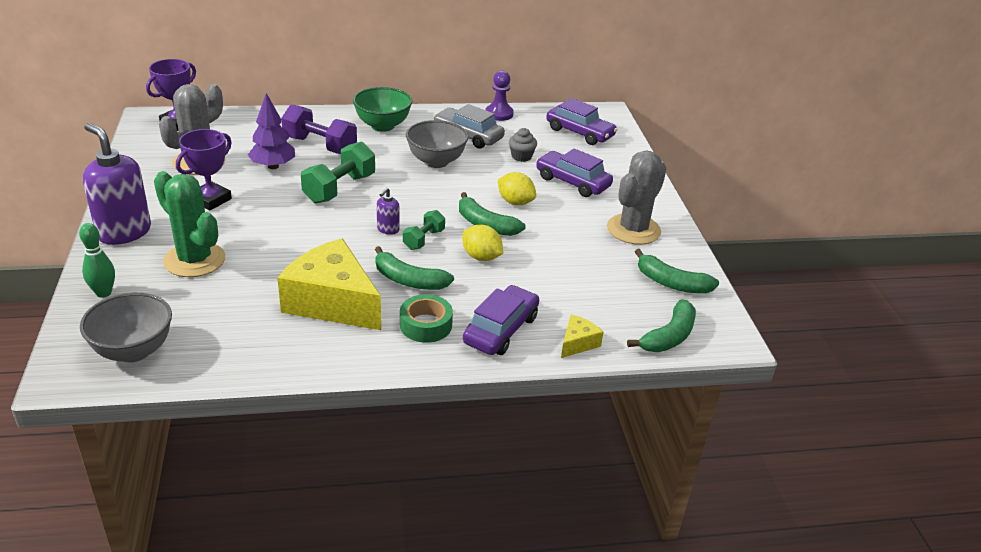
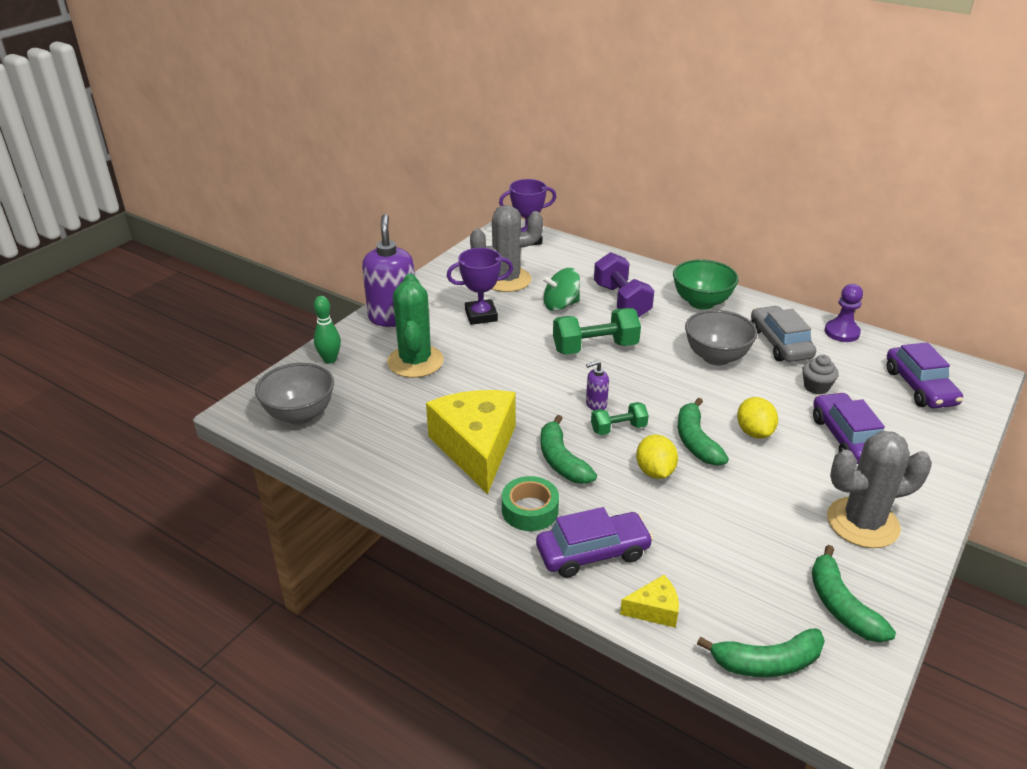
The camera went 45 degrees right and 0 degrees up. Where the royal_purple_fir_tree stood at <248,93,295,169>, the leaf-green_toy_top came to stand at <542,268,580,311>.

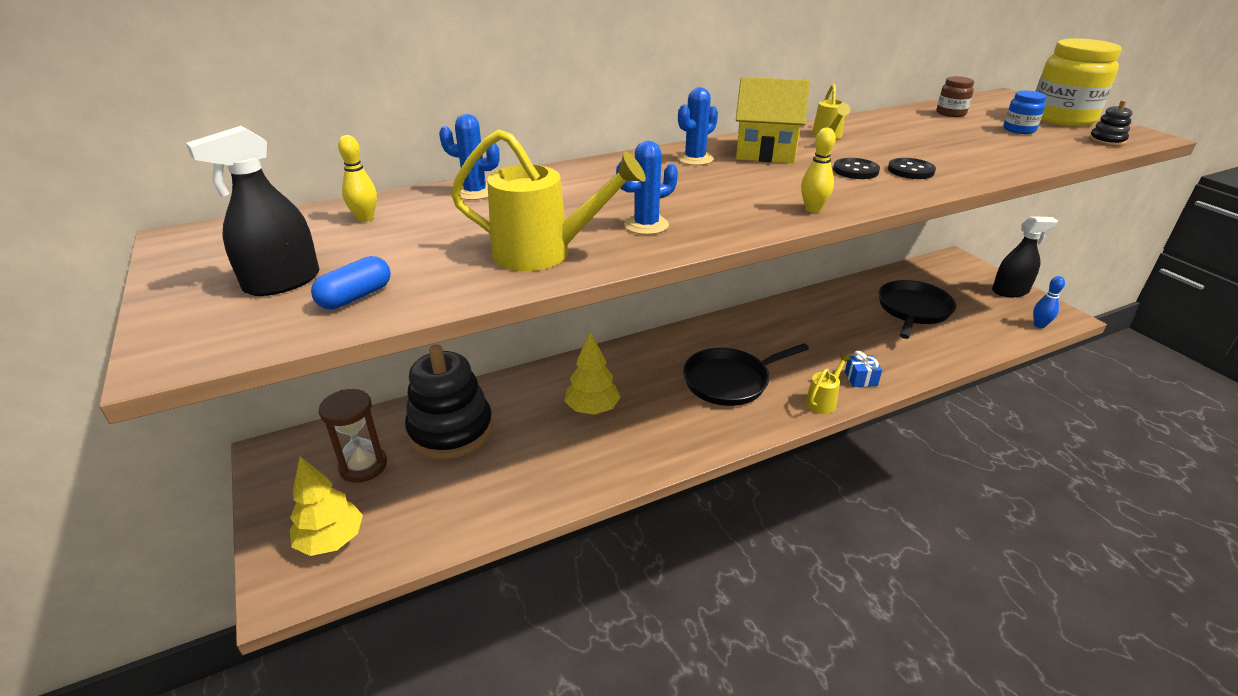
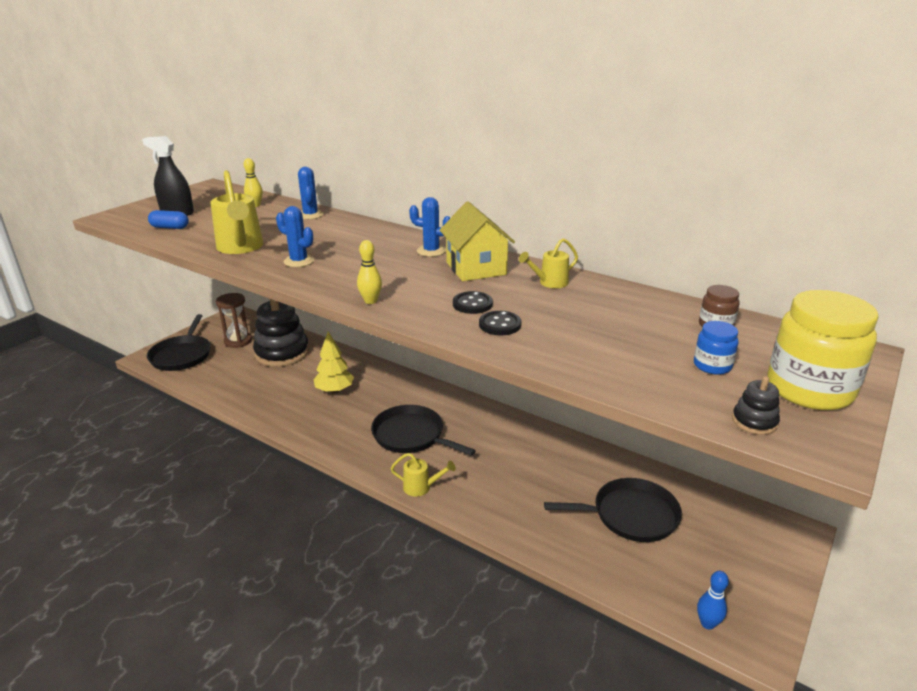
The camera went 60 degrees right and 5 degrees down. The second view lost the cobalt_present at <845,351,882,387>. The second view lost the black_sprayer at <992,216,1058,297>. Where the yellow_fir_tree stood at <290,456,363,556>, the black_skillet came to stand at <147,314,211,371>.

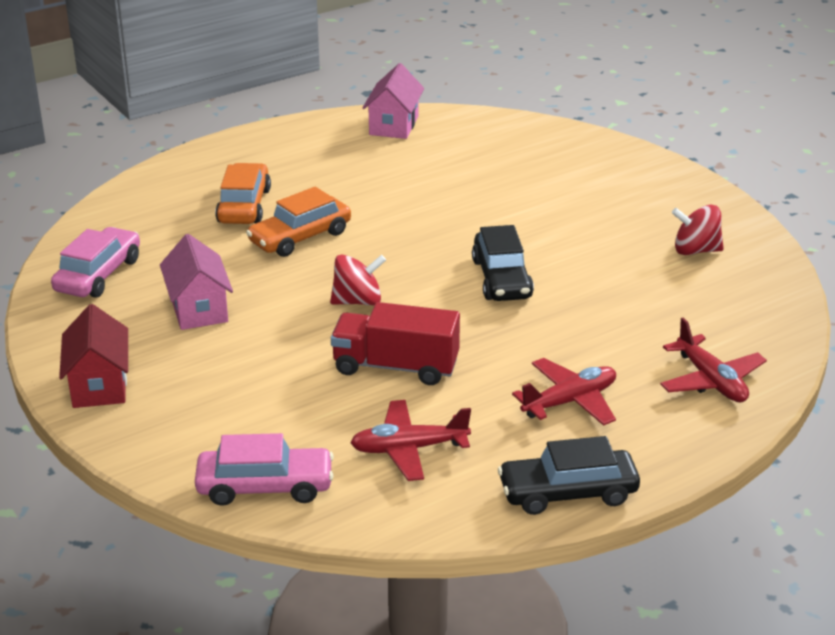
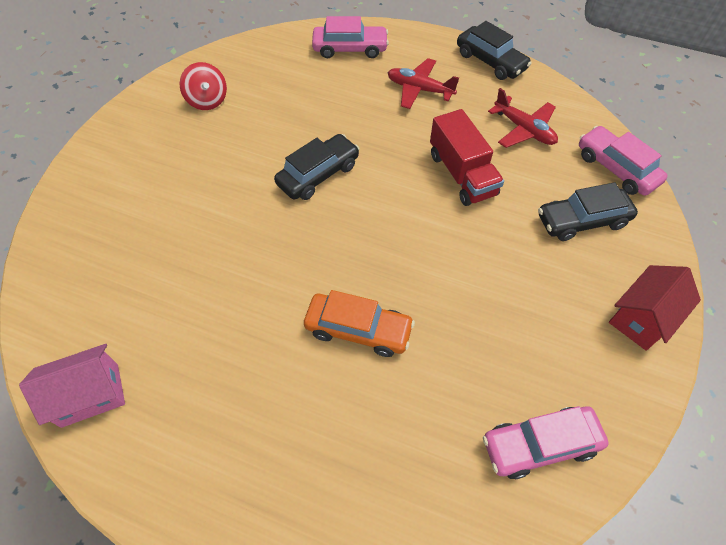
The camera went 125 degrees left and 25 degrees up. The second view lost the rose-pink_toy_house at <160,234,233,330>. The second view lost the orange-coloured_automobile at <215,163,271,224>. The second view lost the scarlet_toy_top at <330,254,386,305>. The second view gained the black_automobile at <538,182,638,241>. Where the scarlet_toy_plane stood at <660,318,767,402>, the rose-pink_automobile came to stand at <312,16,389,58>.

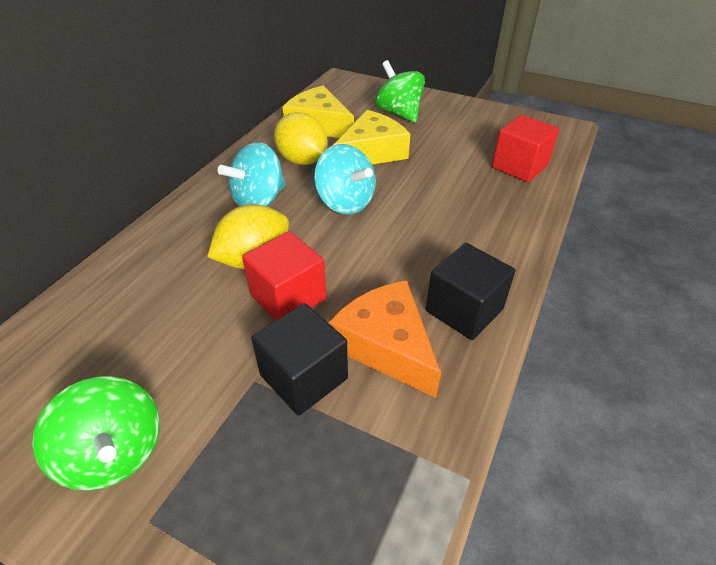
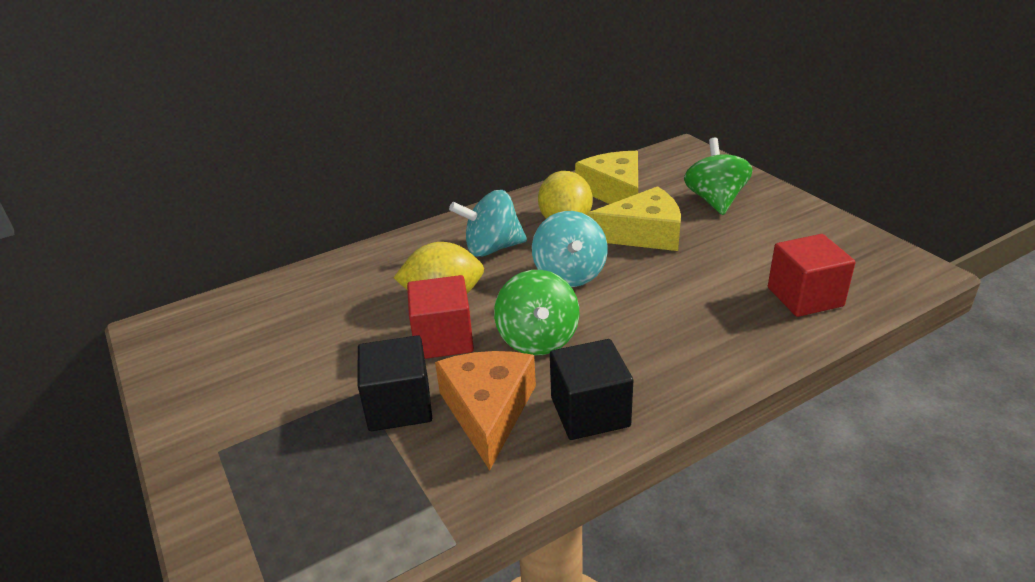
The camera went 35 degrees right and 10 degrees down. The leaf-green_toy_top ended up elsewhere, having gone from <32,376,160,490> to <494,270,579,355>.

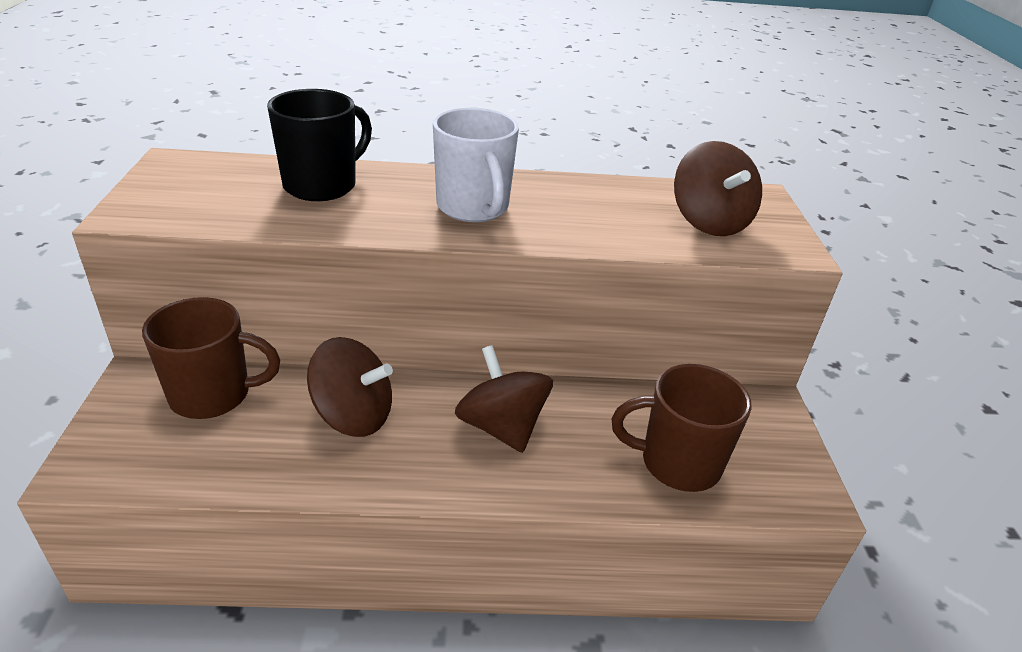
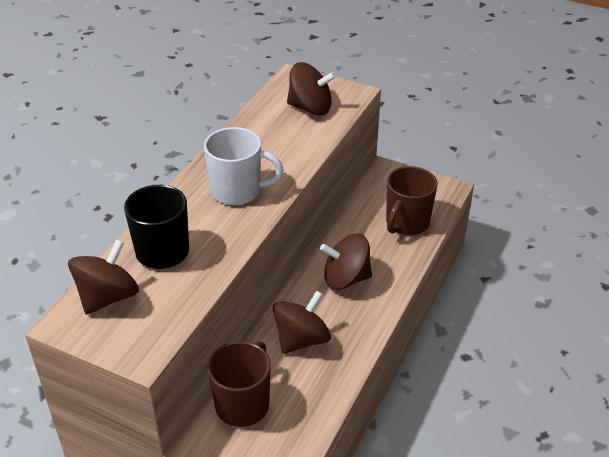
The camera went 60 degrees left and 5 degrees up. The second view gained the dark_brown_toy_top at <68,239,139,315>.

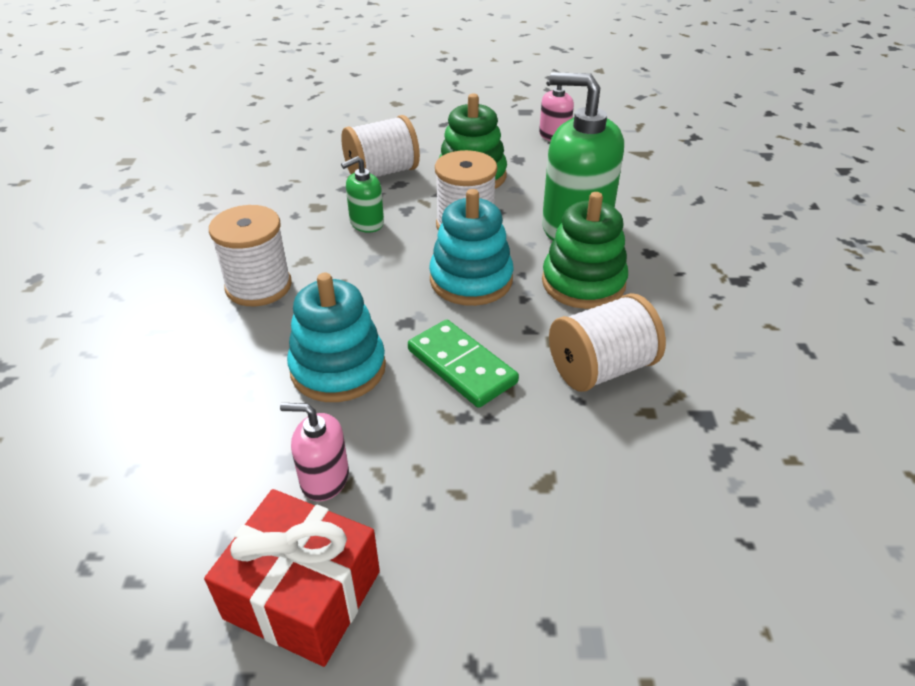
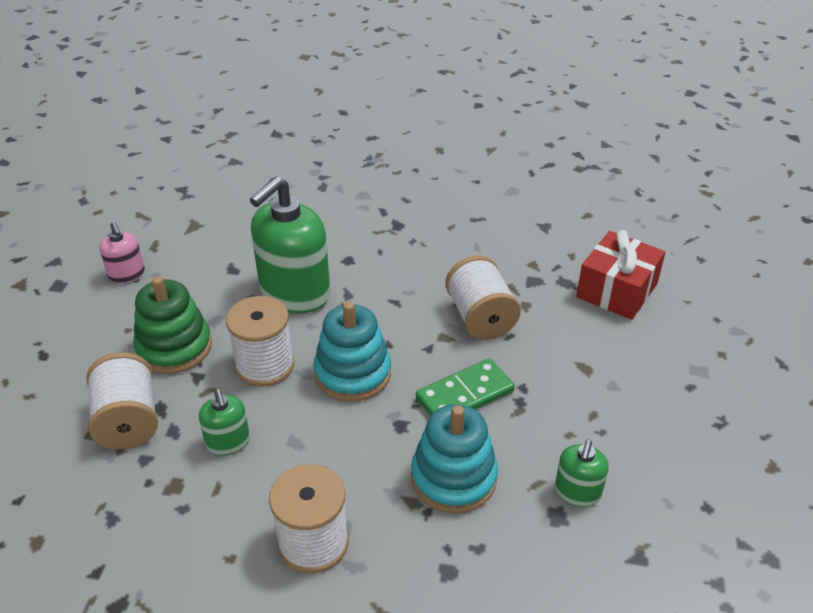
The camera went 80 degrees left and 0 degrees up. The second view lost the leaf-green_stacking_toy at <542,192,628,309>. The scarlet_present ended up elsewhere, having gone from <204,489,380,667> to <576,230,666,320>. What was the rose-pink_soap_pump at <280,403,349,501> turned into the leaf-green_soap_pump at <555,440,609,507>.

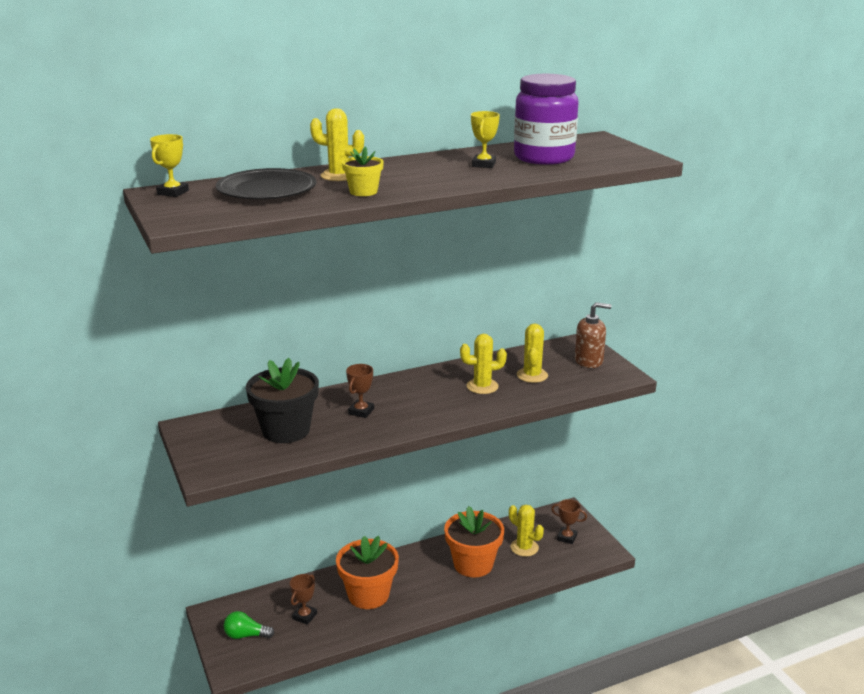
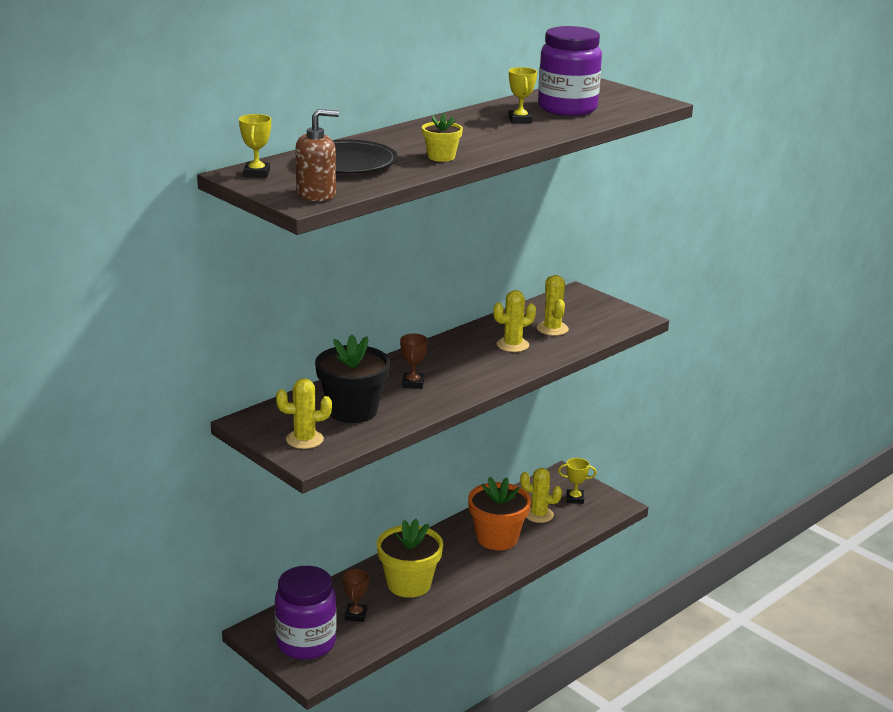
The camera went 20 degrees left and 0 degrees up. The yellow_cactus ended up elsewhere, having gone from <310,108,364,181> to <276,378,332,449>. The dark_brown_soap_pump ended up elsewhere, having gone from <575,302,611,368> to <296,109,339,201>. Where the leaf-green_bulb stood at <224,611,274,639>, the royal_purple_jam_jar came to stand at <275,566,337,660>. What was the orange-coloured_flower_pot at <336,536,399,609> turned into the yellow_flower_pot at <377,519,443,598>. What was the dark_brown_prize_cup at <551,499,587,544> turned into the yellow_prize_cup at <558,458,597,504>.

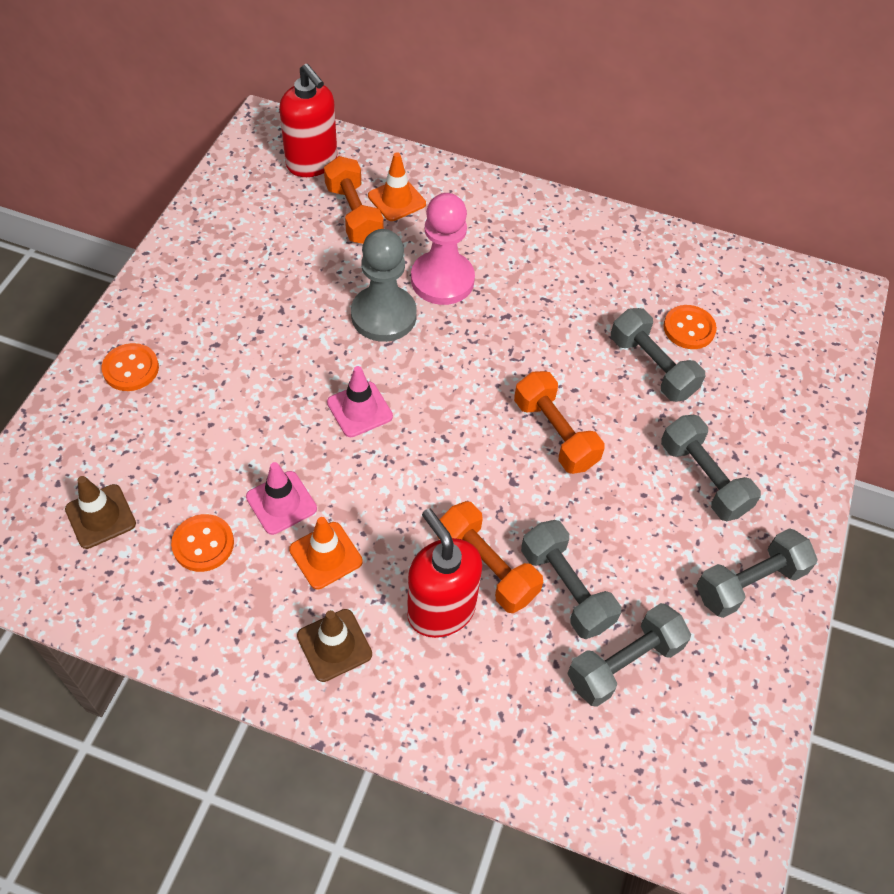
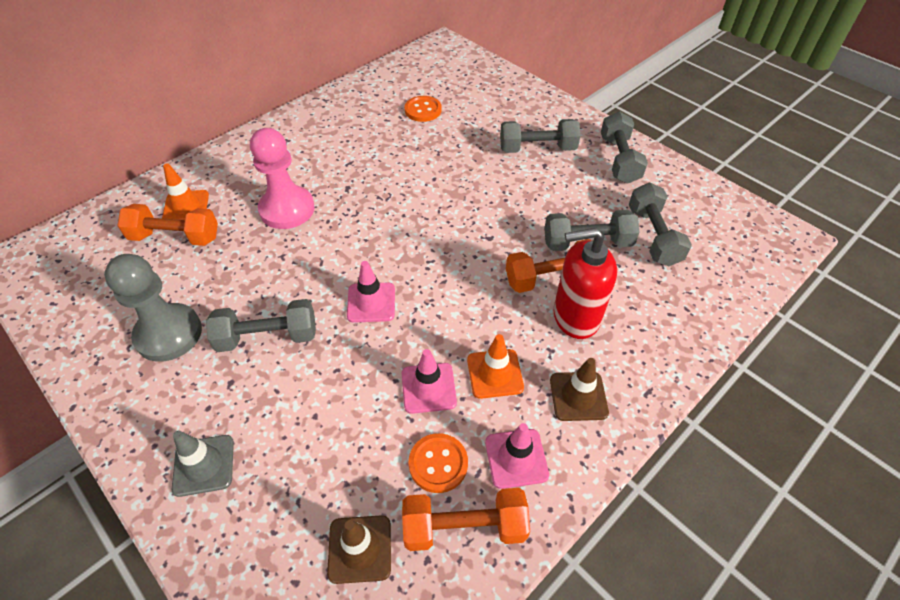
The camera went 60 degrees left and 5 degrees down. The second view lost the scarlet_soap_pump at <279,64,337,177>. The second view gained the rose-pink_safety_cone at <485,423,549,489>. The grey_chess_pawn ended up elsewhere, having gone from <351,229,417,342> to <104,254,202,362>. The orange-coloured_hand_weight ended up elsewhere, having gone from <514,371,605,474> to <402,488,530,551>. The grey_hand_weight ended up elsewhere, having gone from <611,308,705,402> to <206,299,316,352>. Where the orange-coloured_button stood at <102,343,159,391>, the grey_safety_cone came to stand at <172,431,234,497>.

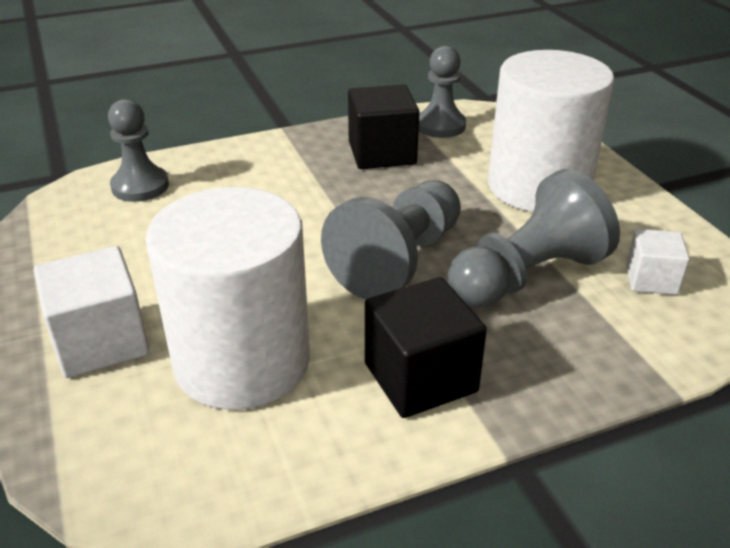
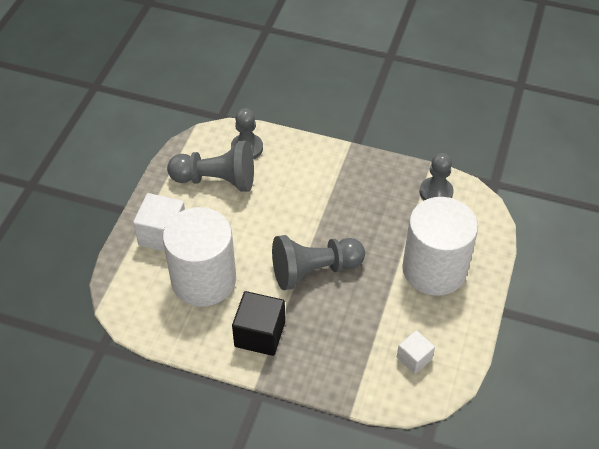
The camera went 40 degrees right and 15 degrees up. The second view lost the black_solid_cube at <348,84,419,169>. The grey_chess_pawn ended up elsewhere, having gone from <448,169,620,308> to <167,141,254,192>.

